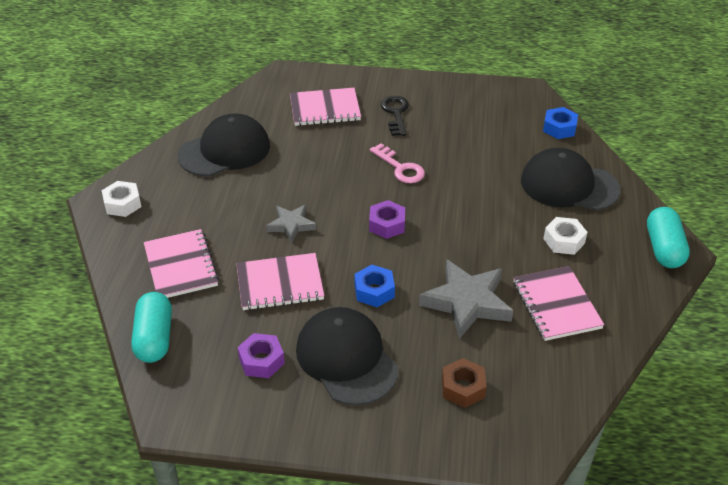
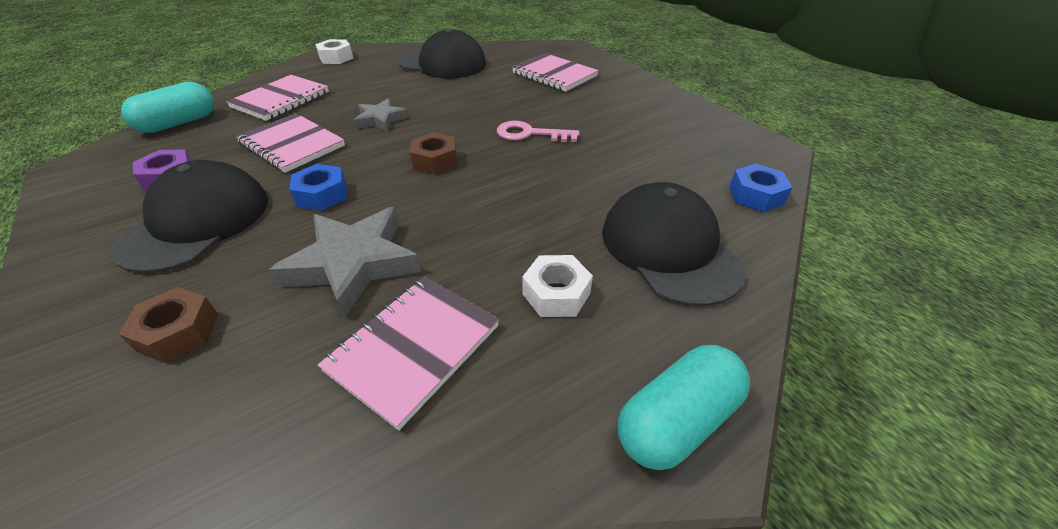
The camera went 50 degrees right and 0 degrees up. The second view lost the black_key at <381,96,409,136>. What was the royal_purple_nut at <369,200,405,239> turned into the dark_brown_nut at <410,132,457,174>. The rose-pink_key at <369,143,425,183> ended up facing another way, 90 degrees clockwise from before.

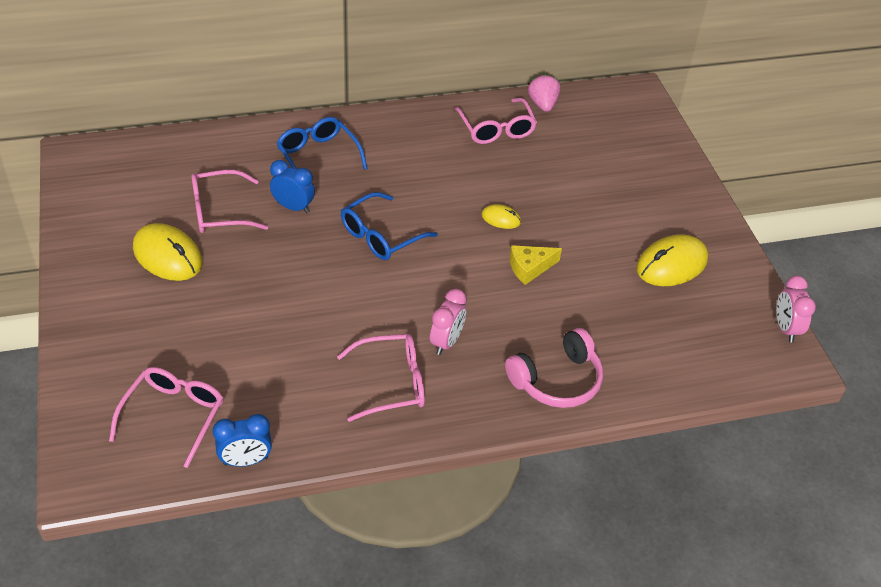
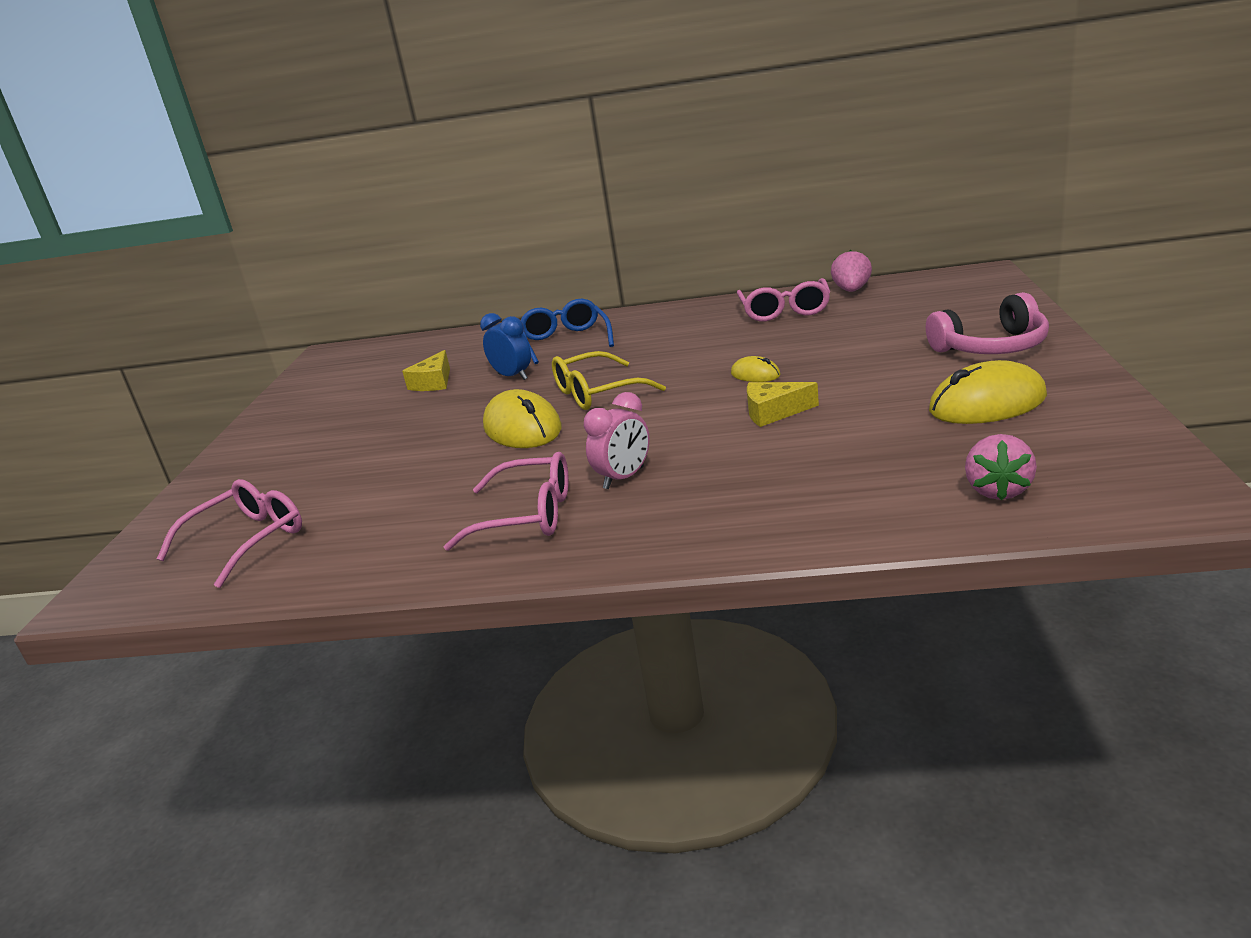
The camera went 25 degrees right and 20 degrees down. The second view lost the cobalt_alarm_clock at <213,414,272,467>. The second view lost the rose-pink_alarm_clock at <777,276,816,343>. The second view gained the rose-pink_strawberry at <965,434,1037,501>. The yellow_mouse ended up elsewhere, having gone from <133,223,203,281> to <483,389,562,448>. The rose-pink_over-ear_headphones ended up elsewhere, having gone from <505,328,603,408> to <926,292,1049,354>. Where the rose-pink_eyeglasses stood at <191,170,268,233>, the yellow_cheese came to stand at <402,350,450,391>. What was the cobalt_eyeglasses at <341,192,438,260> turned into the yellow_eyeglasses at <552,351,666,410>.

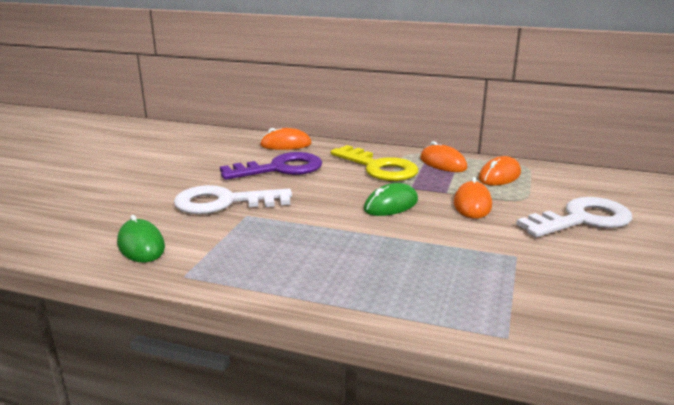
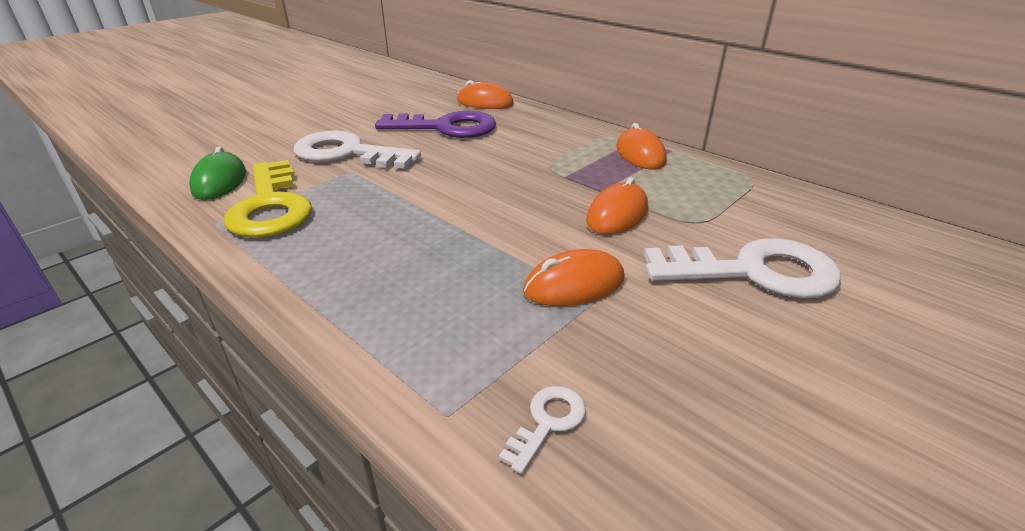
The camera went 25 degrees right and 10 degrees up. The second view lost the leaf-green_mouse at <364,183,418,216>. The second view gained the pure_white_key at <499,386,586,474>. The yellow_key ended up elsewhere, having gone from <331,145,418,181> to <224,160,312,238>. The orange-coloured_mouse ended up elsewhere, having gone from <478,156,521,186> to <523,249,624,306>.

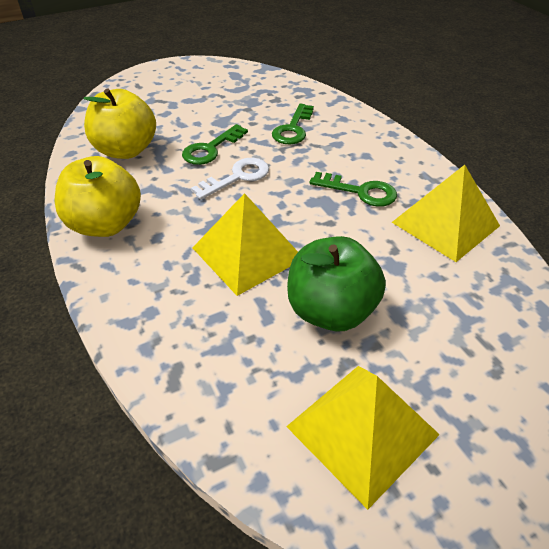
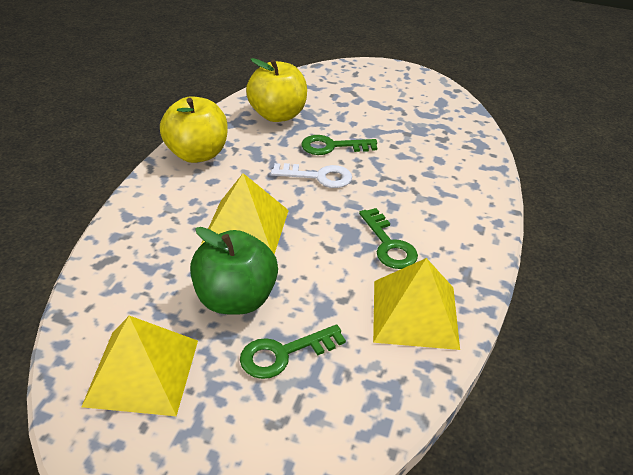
The camera went 45 degrees right and 5 degrees down. The leaf-green_key ended up elsewhere, having gone from <272,104,314,144> to <240,324,346,379>.

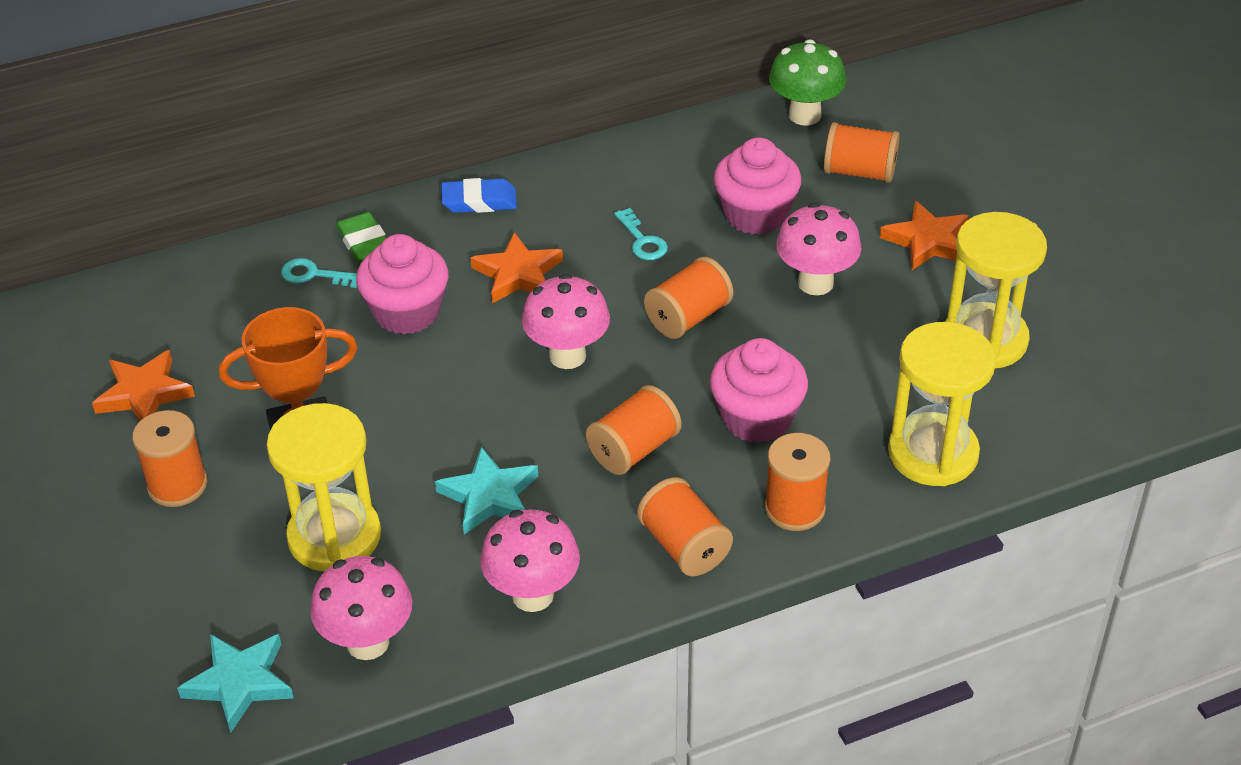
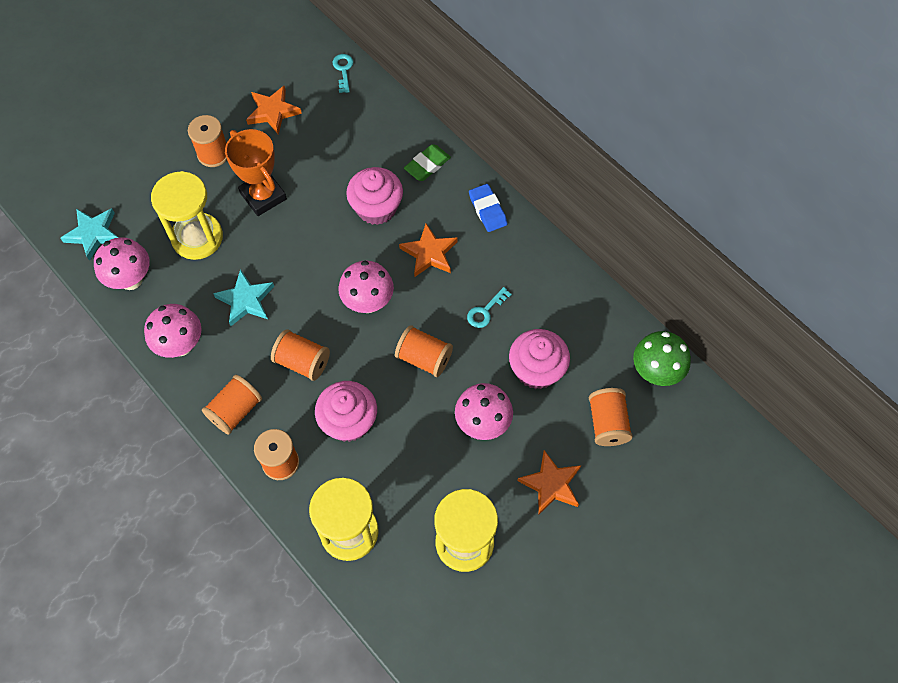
The camera went 70 degrees right and 20 degrees up. The turquoise_key ended up elsewhere, having gone from <281,258,357,288> to <332,54,353,93>.

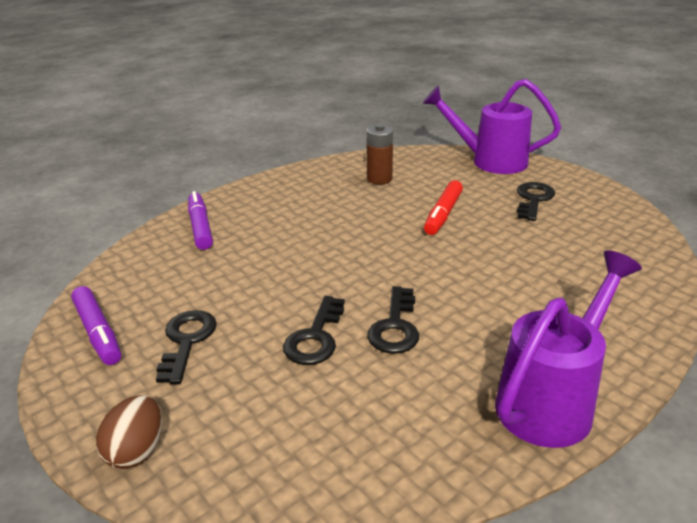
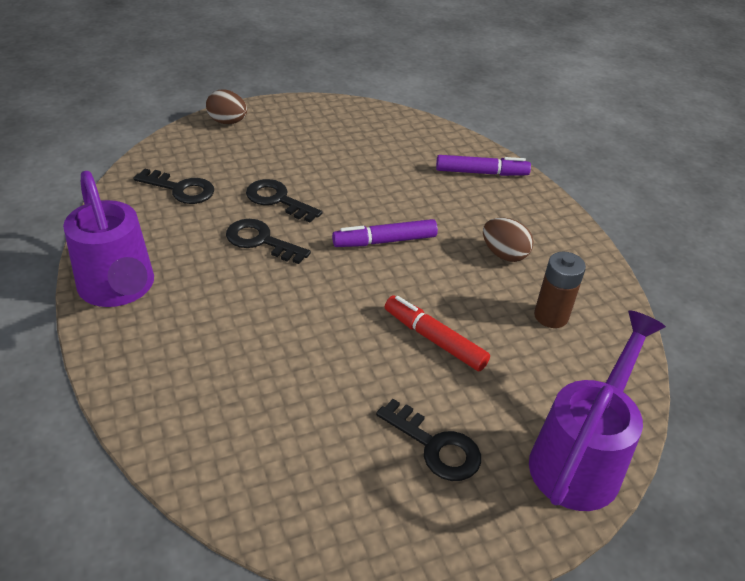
The camera went 105 degrees right and 10 degrees up. The second view gained the dark_brown_egg_shape at <483,218,534,262>. The royal_purple_marker ended up elsewhere, having gone from <71,286,121,365> to <332,219,438,247>. The black_key ended up elsewhere, having gone from <156,310,217,384> to <133,168,214,204>.

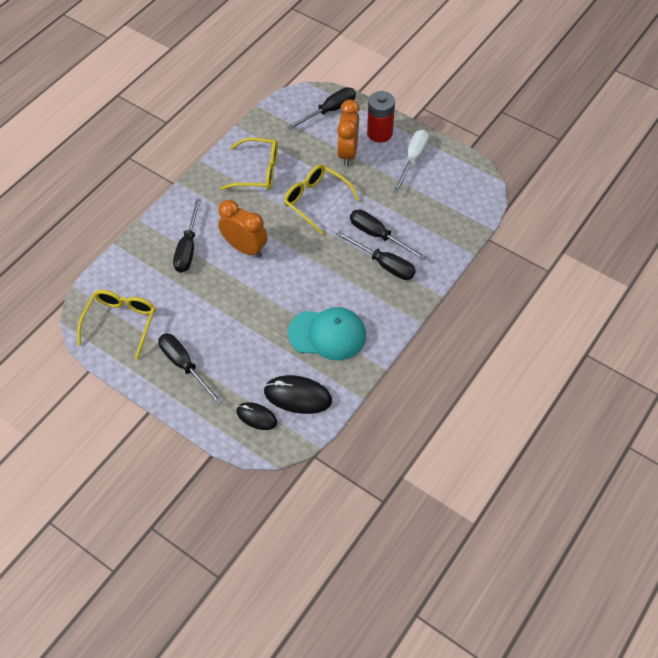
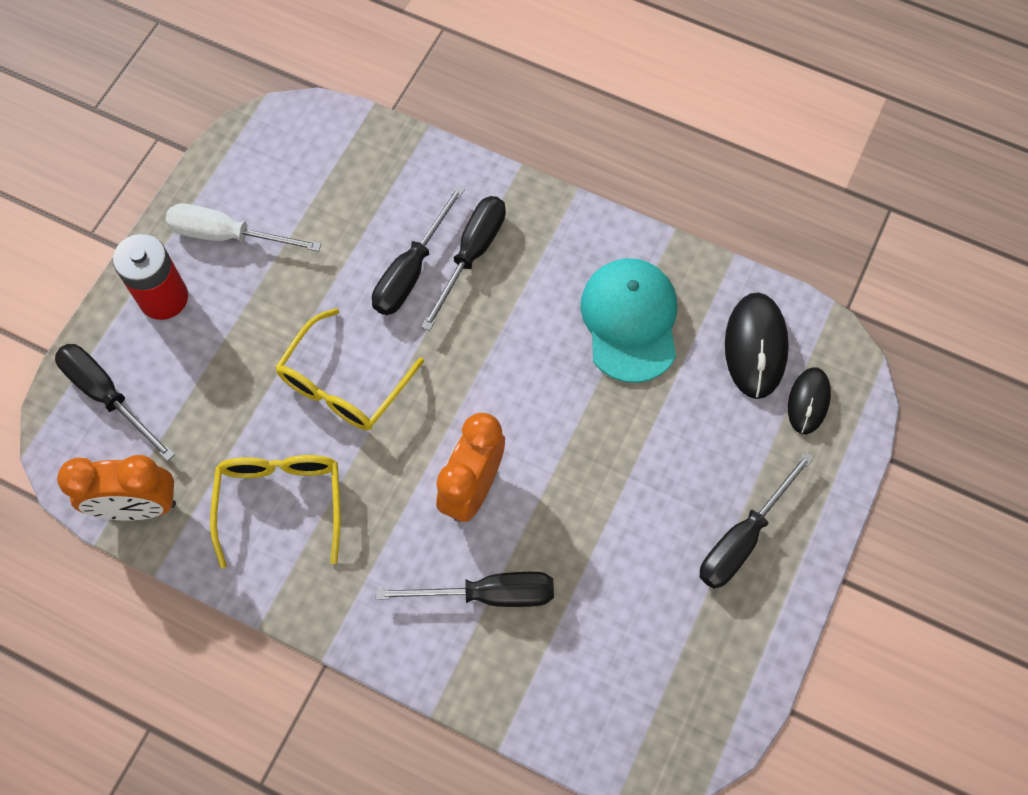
The camera went 100 degrees left and 10 degrees up. The second view lost the yellow_eyeglasses at <77,290,156,359>. The orange-coloured_alarm_clock ended up elsewhere, having gone from <337,100,360,166> to <57,455,176,521>.

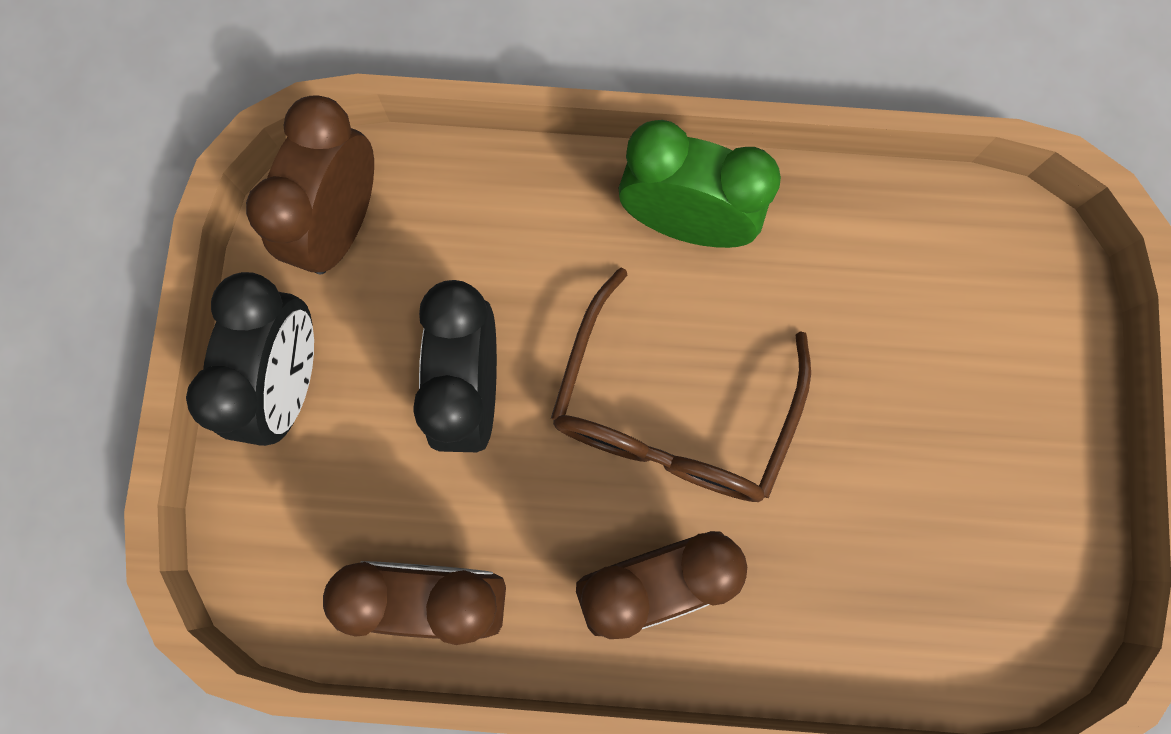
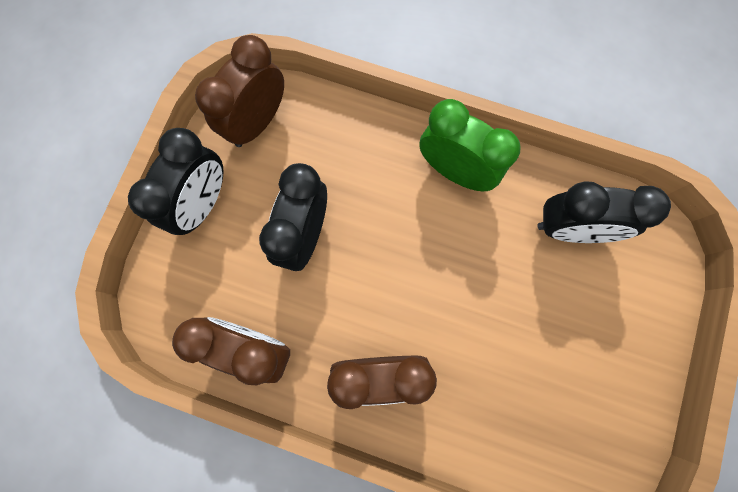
The camera went 15 degrees right and 0 degrees up. The second view lost the dark_brown_eyeglasses at <551,268,811,502>. The second view gained the black_alarm_clock at <537,181,671,243>.

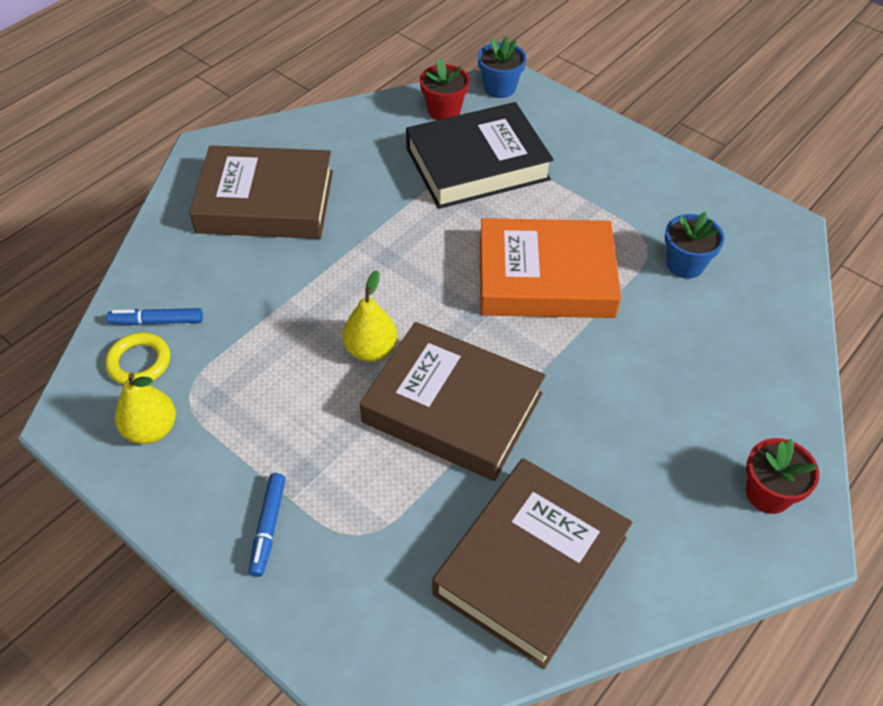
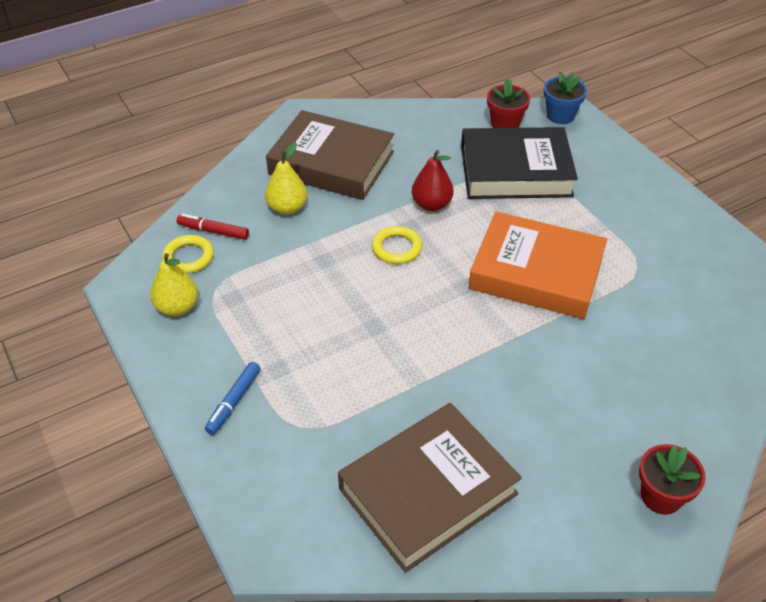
The camera went 20 degrees right and 5 degrees down. The second view lost the dark_brown_book at <360,322,546,481>. The second view lost the cobalt_flower_pot at <665,212,724,279>. The second view gained the yellow_torus at <372,226,422,264>. The second view gained the scarlet_pear_fruit at <412,150,454,211>. The yellow_pear_fruit ended up elsewhere, having gone from <342,271,397,362> to <265,142,307,215>. What was the cobalt_marker at <106,308,203,325> turned into the scarlet_marker at <177,214,249,240>.

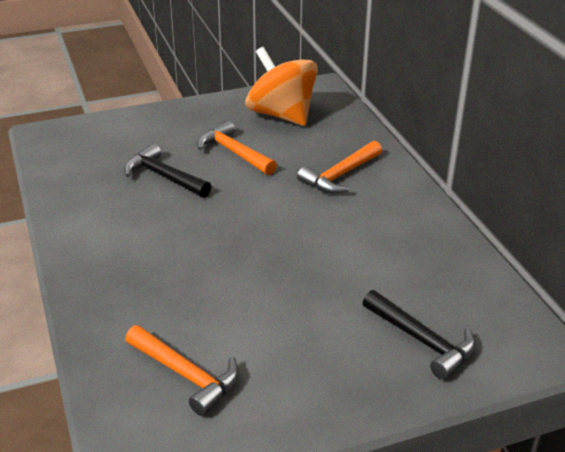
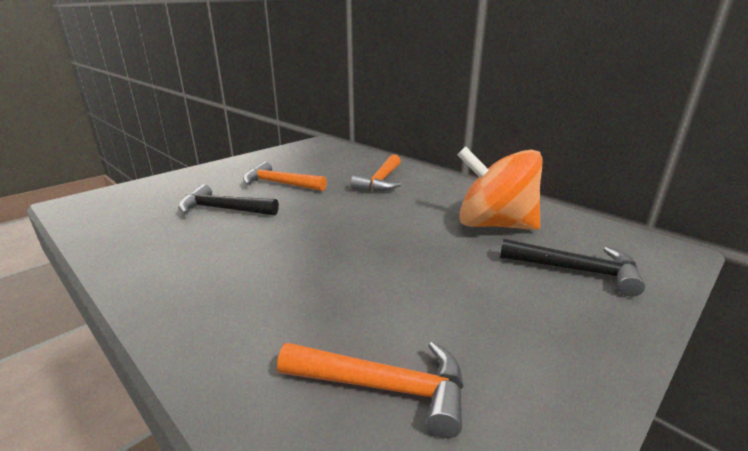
The camera went 25 degrees left and 10 degrees down. The orange-coloured_toy_top ended up elsewhere, having gone from <245,47,318,126> to <457,146,543,230>.

